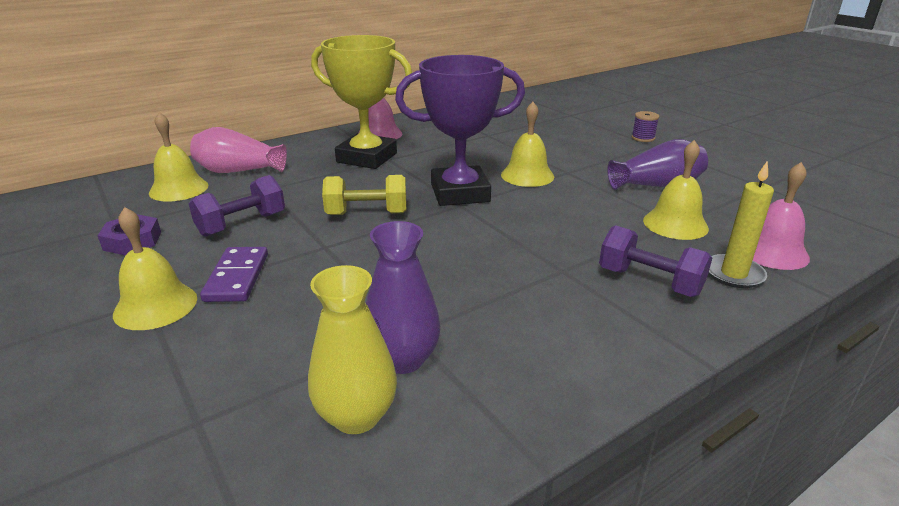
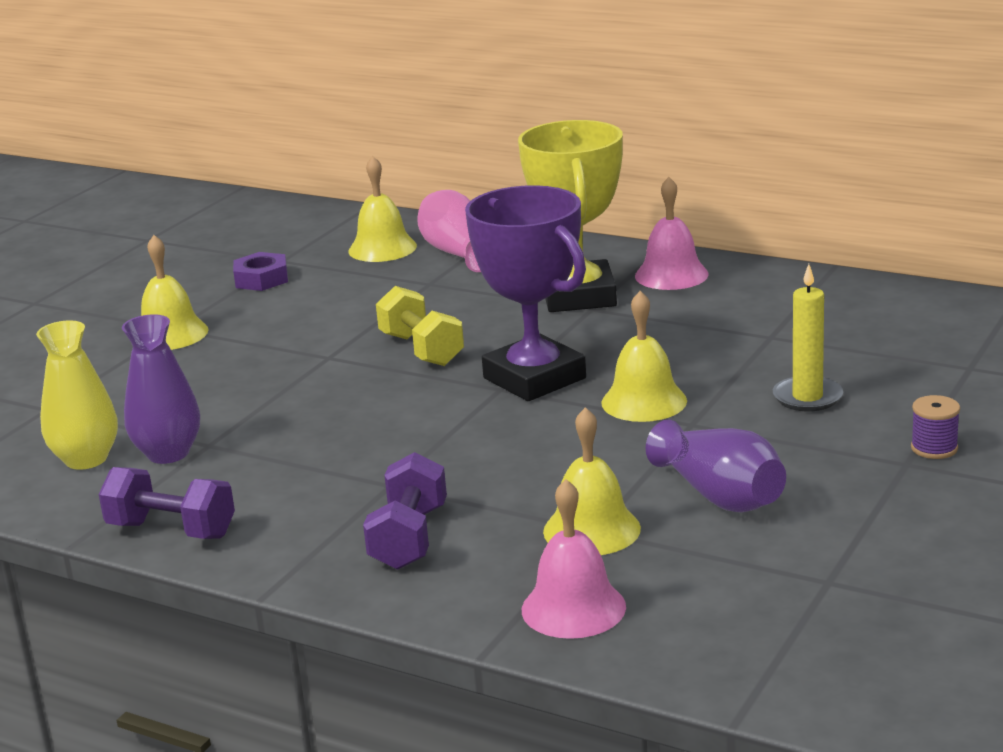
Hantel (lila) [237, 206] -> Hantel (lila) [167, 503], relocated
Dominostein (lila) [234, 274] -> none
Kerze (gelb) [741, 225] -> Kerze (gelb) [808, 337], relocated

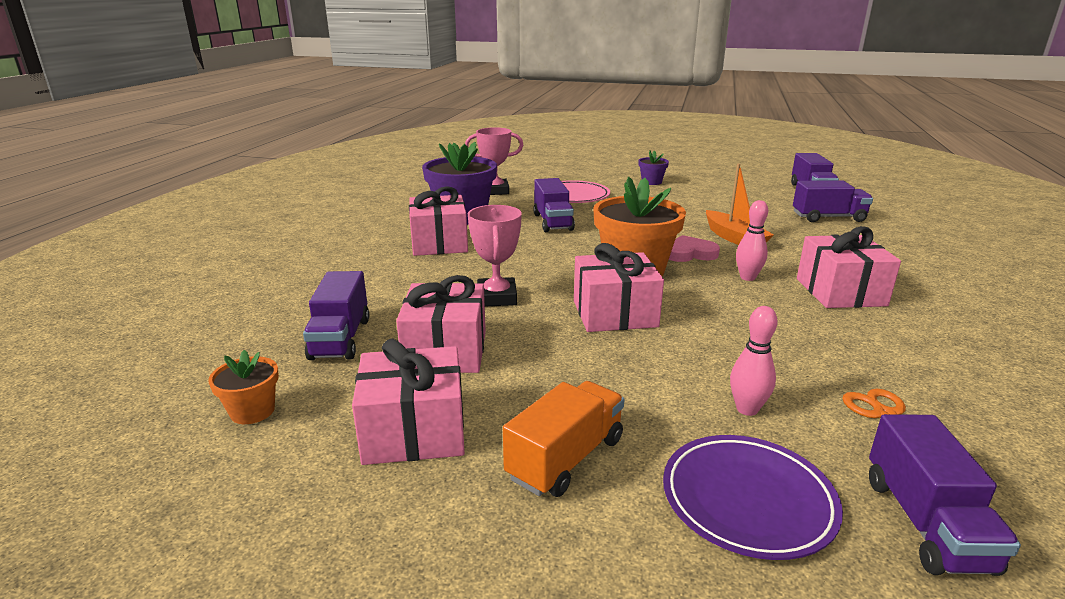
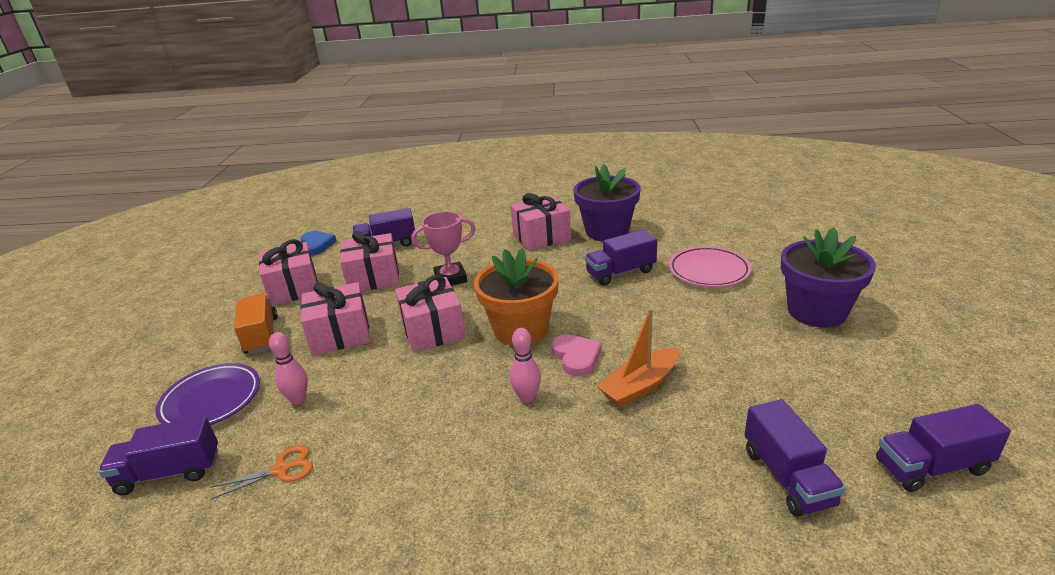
Blumentopf (orange) [243, 387] -> Herz (blau) [318, 243]
Pokal (rosa) [494, 161] -> none
Lastwagen (orange) [564, 439] -> Lastwagen (orange) [256, 323], 135 degrees counterclockwise
Blumentopf (lila) [653, 167] -> Blumentopf (lila) [828, 277], x2.07
Geschenk (rosa) [849, 267] -> Geschenk (rosa) [335, 318], relocated

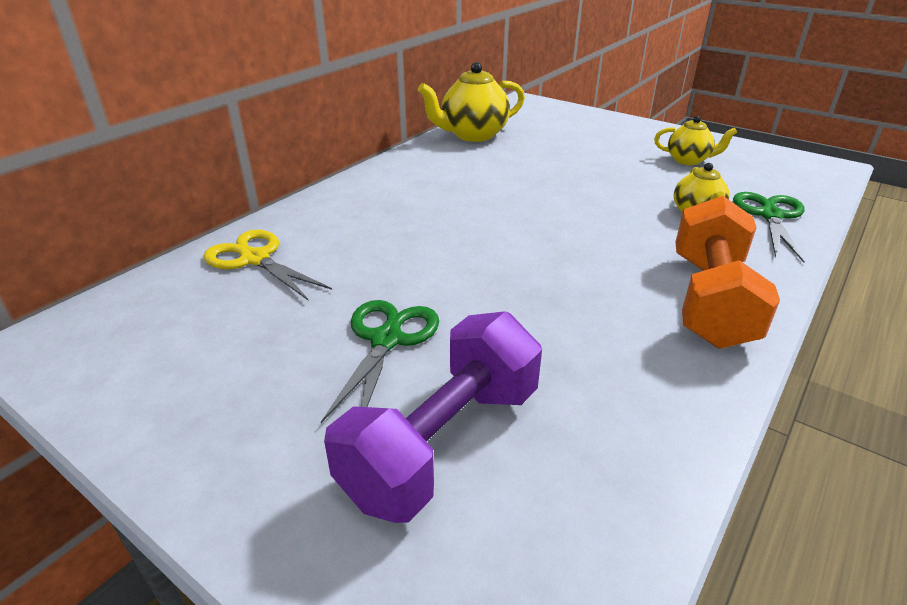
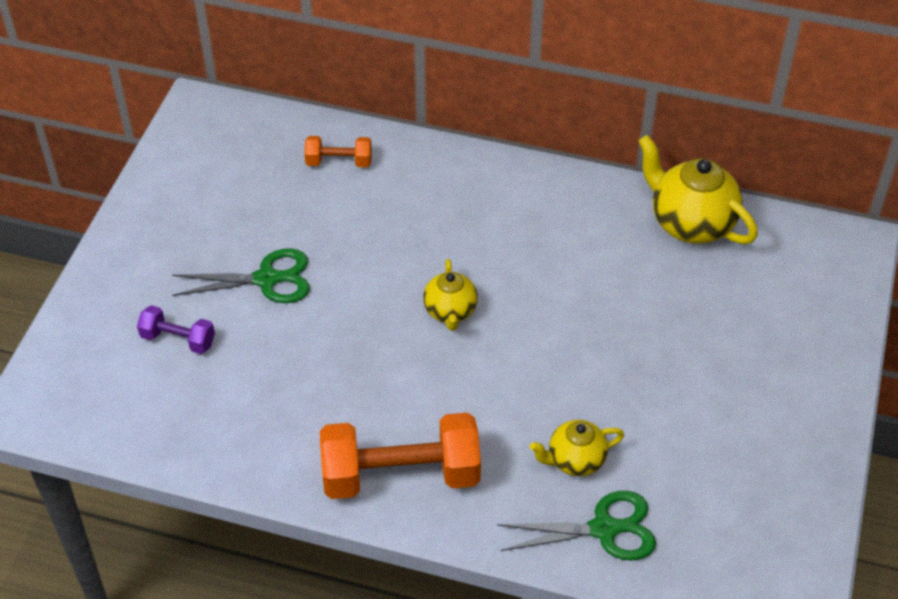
Schere (gelb) [267, 265] -> Hantel (orange) [338, 151]
Hantel (lila) [433, 417] -> Hantel (lila) [176, 329], x0.50
Teekanne (gelb) [695, 140] -> Teekanne (gelb) [450, 295], relocated

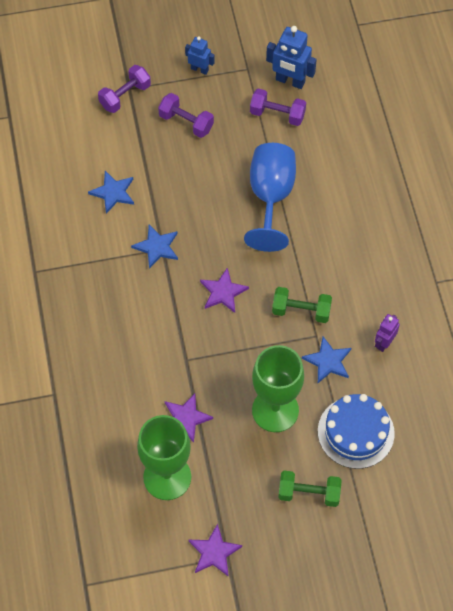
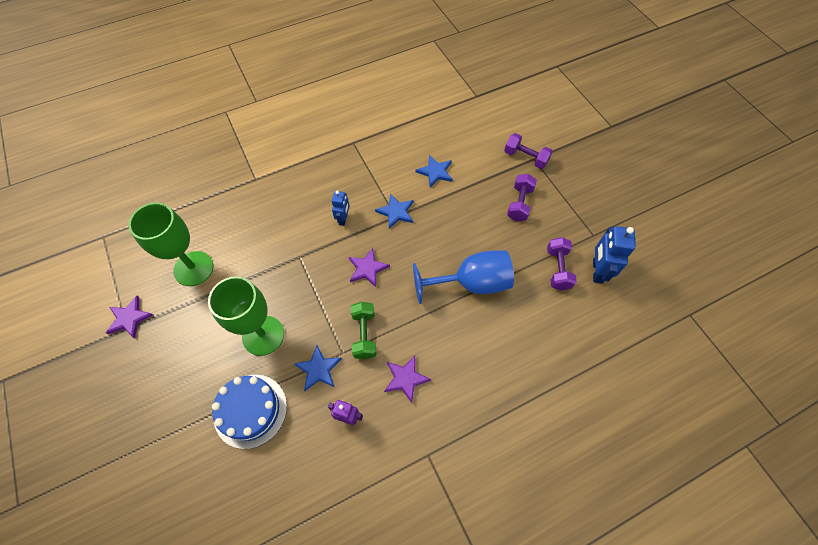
Stern (lila) [189, 418] -> Stern (lila) [407, 379], relocated
Roboter (blau) [200, 55] -> Roboter (blau) [340, 208], relocated
Hantel (grün) [309, 489] -> none

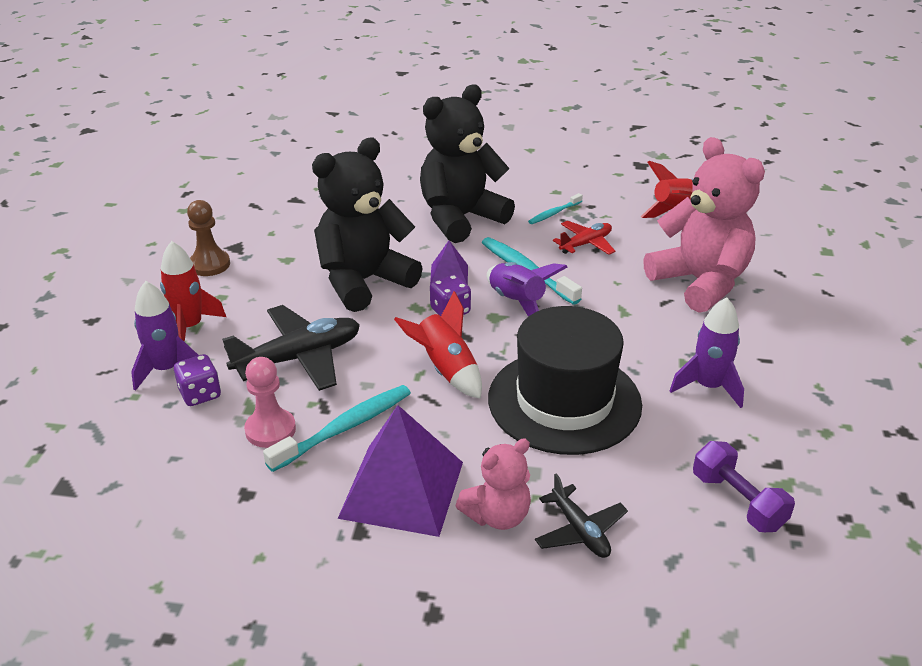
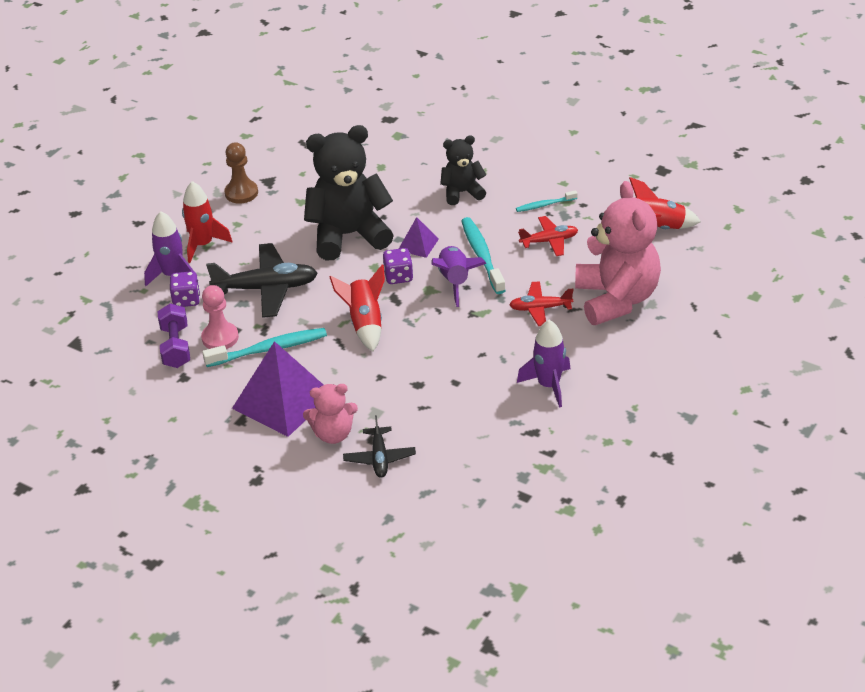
Teddybär (schwarz) [467, 164] -> Teddybär (schwarz) [463, 170], x0.54
Hut (schwarz) [565, 380] -> none
Hantel (lila) [744, 486] -> Hantel (lila) [174, 335], relocated
none -> Flugzeug (rot) [541, 303]

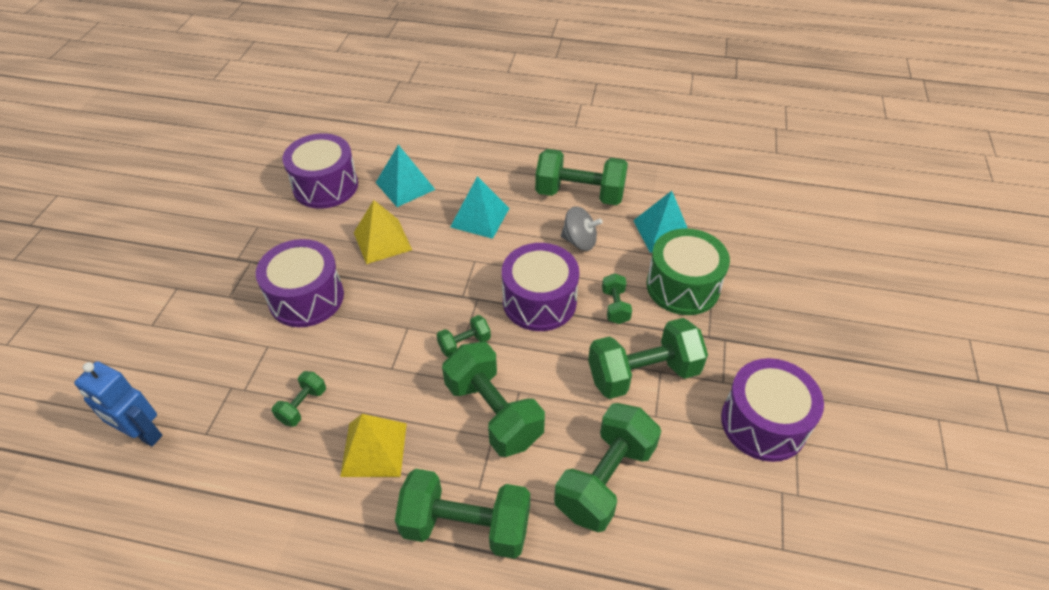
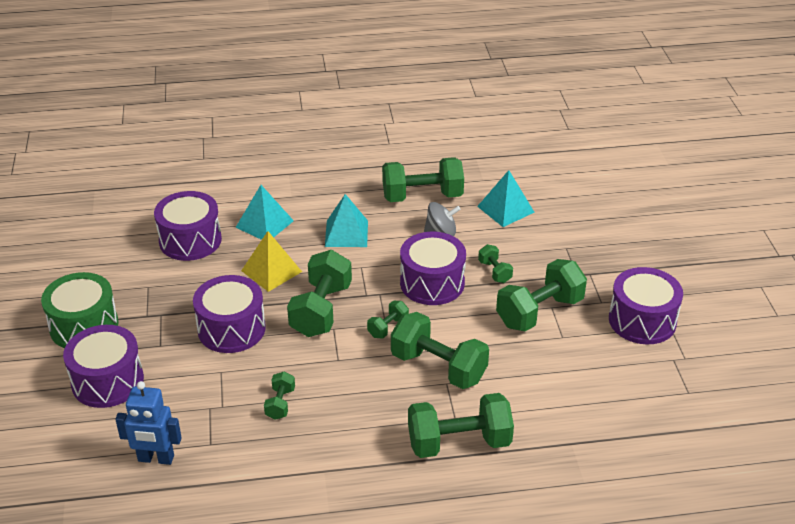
Pyramide (gelb) [373, 445] -> none
Hantel (grün) [607, 467] -> Hantel (grün) [319, 293], relocated
Trommel (grün) [688, 271] -> Trommel (grün) [80, 310], relocated
none -> Trommel (lila) [103, 366]

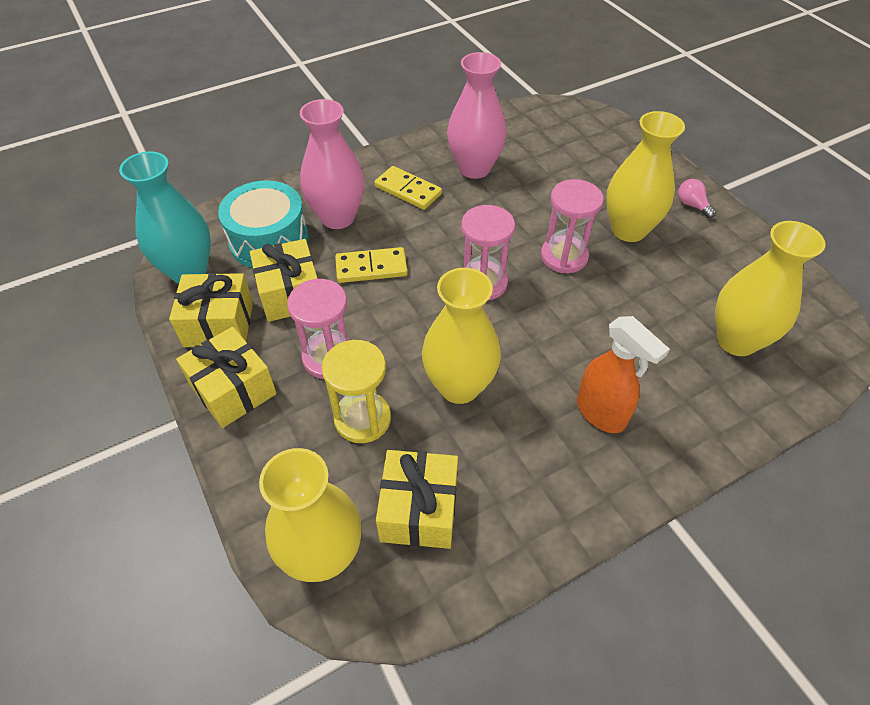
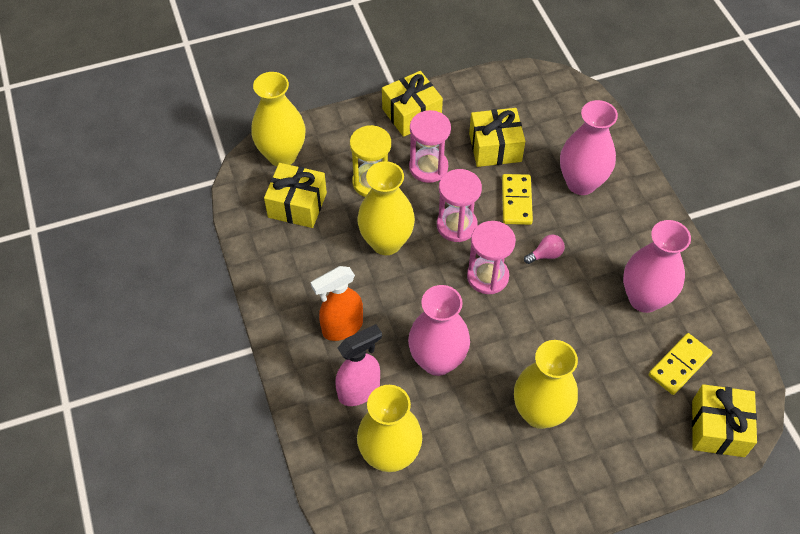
Vase (türkis) [165, 217] -> none
Geschenk (gelb) [211, 310] -> Geschenk (gelb) [724, 420], relocated
Trommel (türkis) [263, 224] -> none
Dominostein (gelb) [408, 188] -> Dominostein (gelb) [681, 364], relocated
Sanduhr (rosa) [572, 226] -> Sanduhr (rosa) [459, 205], relocated
Glühbirne (rosa) [697, 198] -> Glühbirne (rosa) [544, 249], relocated
none -> Sprühflasche (rosa) [358, 365]
none -> Vase (rosa) [439, 330]

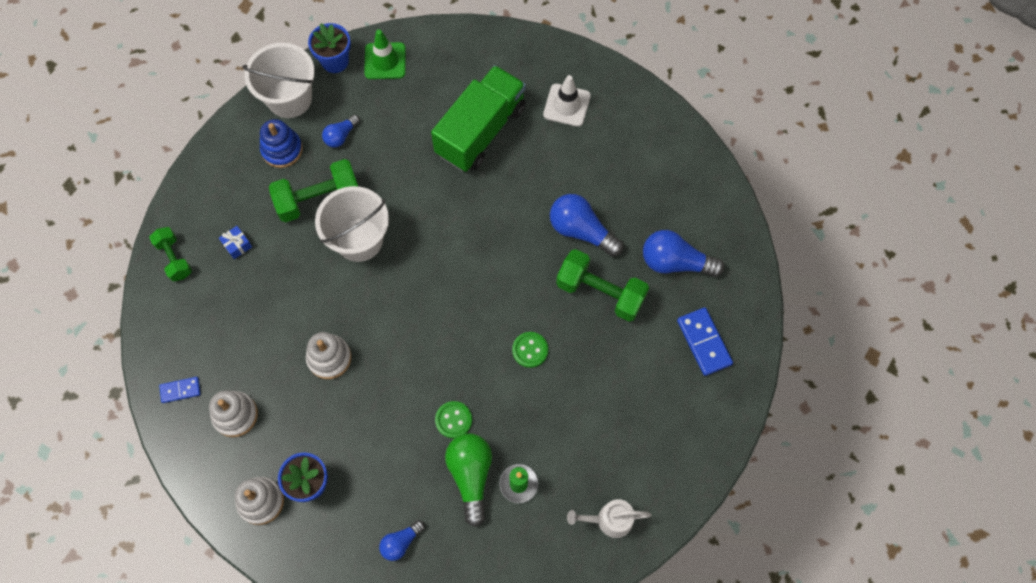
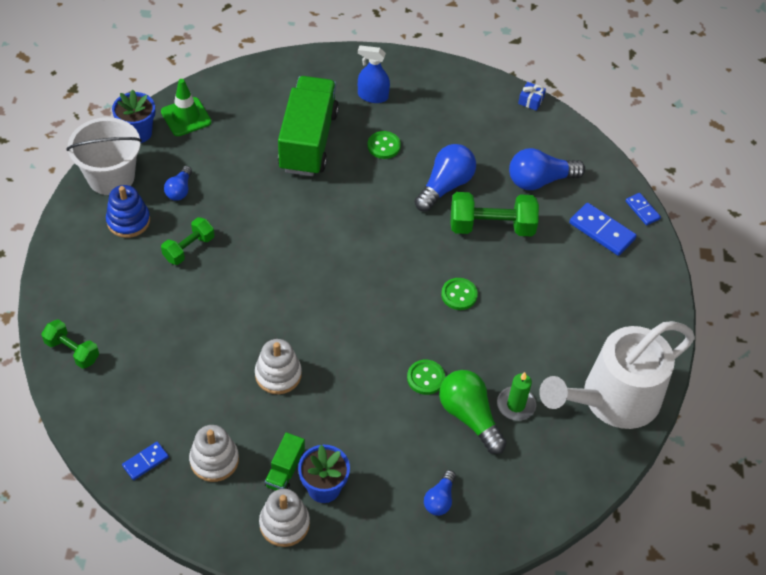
Geschenk (blau) [235, 242] -> Geschenk (blau) [532, 96], relocated
Hantel (grün) [313, 190] -> Hantel (grün) [187, 241], x0.61
Eimer (weiß) [352, 224] -> none
Leitkegel (weiß) [567, 101] -> Sprühflasche (blau) [374, 74]
Glühbirne (blau) [586, 225] -> Glühbirne (blau) [445, 178], 120 degrees clockwise
Gießkanne (weiß) [609, 518] -> Gießkanne (weiß) [617, 375], x2.22
none -> Lastwagen (grün) [285, 461]
none -> Knopf (grün) [384, 145]
none -> Dominostein (blau) [643, 209]

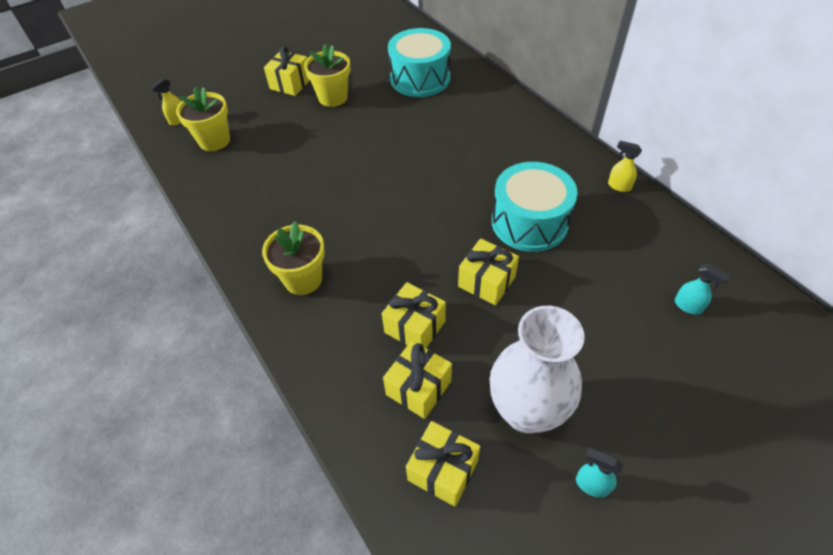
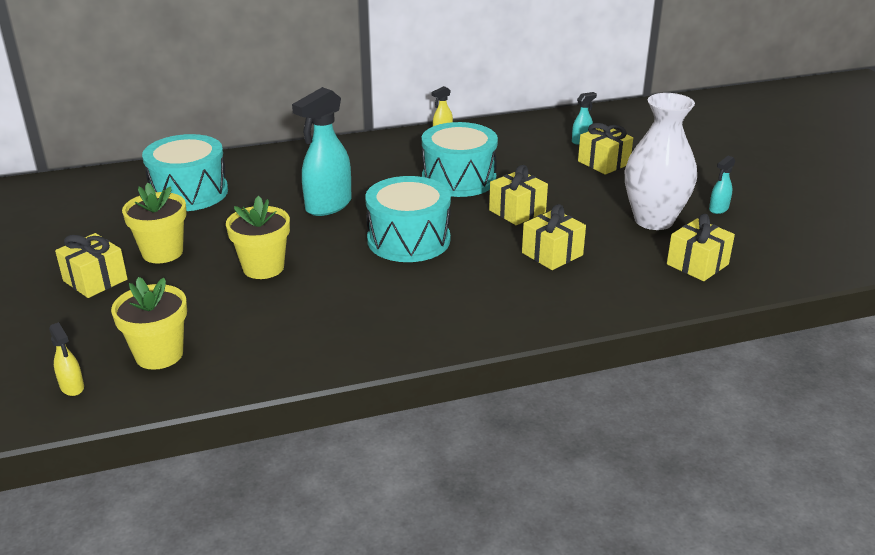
Blumentopf (gelb) [293, 258] -> Blumentopf (gelb) [258, 237], relocated
Geschenk (gelb) [417, 379] -> Geschenk (gelb) [605, 149], relocated
none -> Sprühflasche (türkis) [322, 151]
none -> Trommel (türkis) [408, 219]

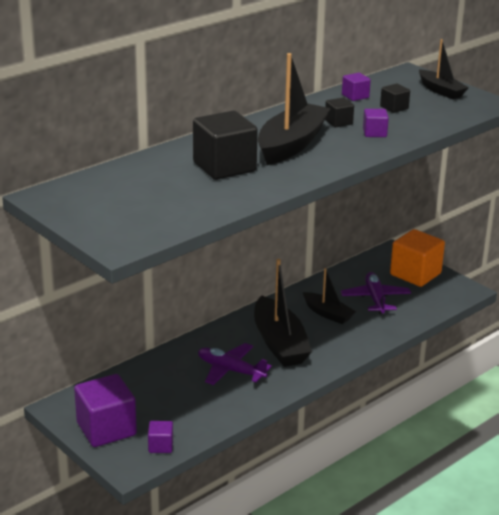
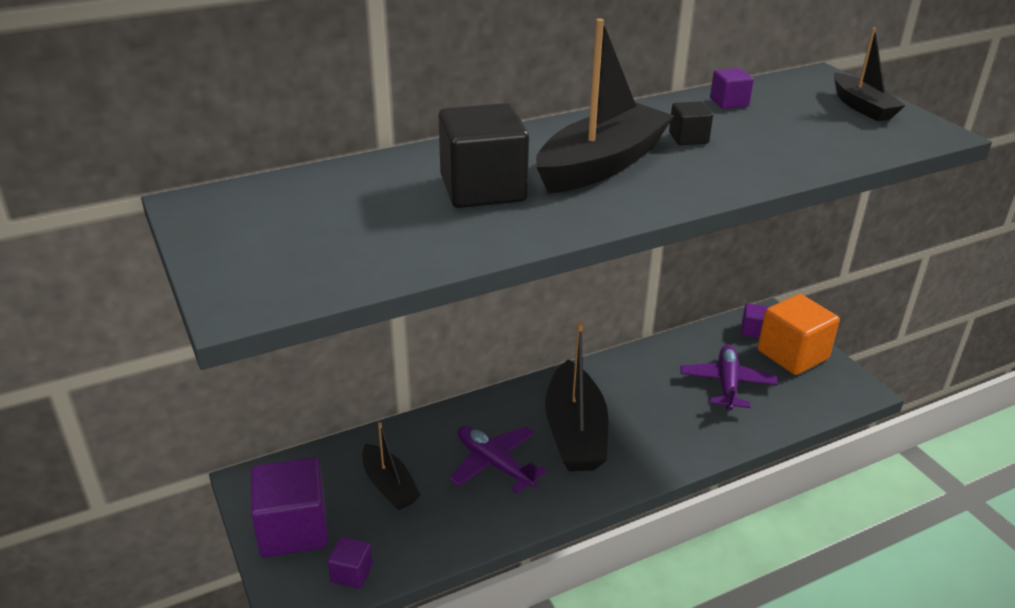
Boot (schwarz) [329, 296] -> Boot (schwarz) [391, 466], relocated
Kubus (lila) [376, 123] -> Kubus (lila) [755, 320], relocated
Kubus (schwarz) [395, 98] -> none

